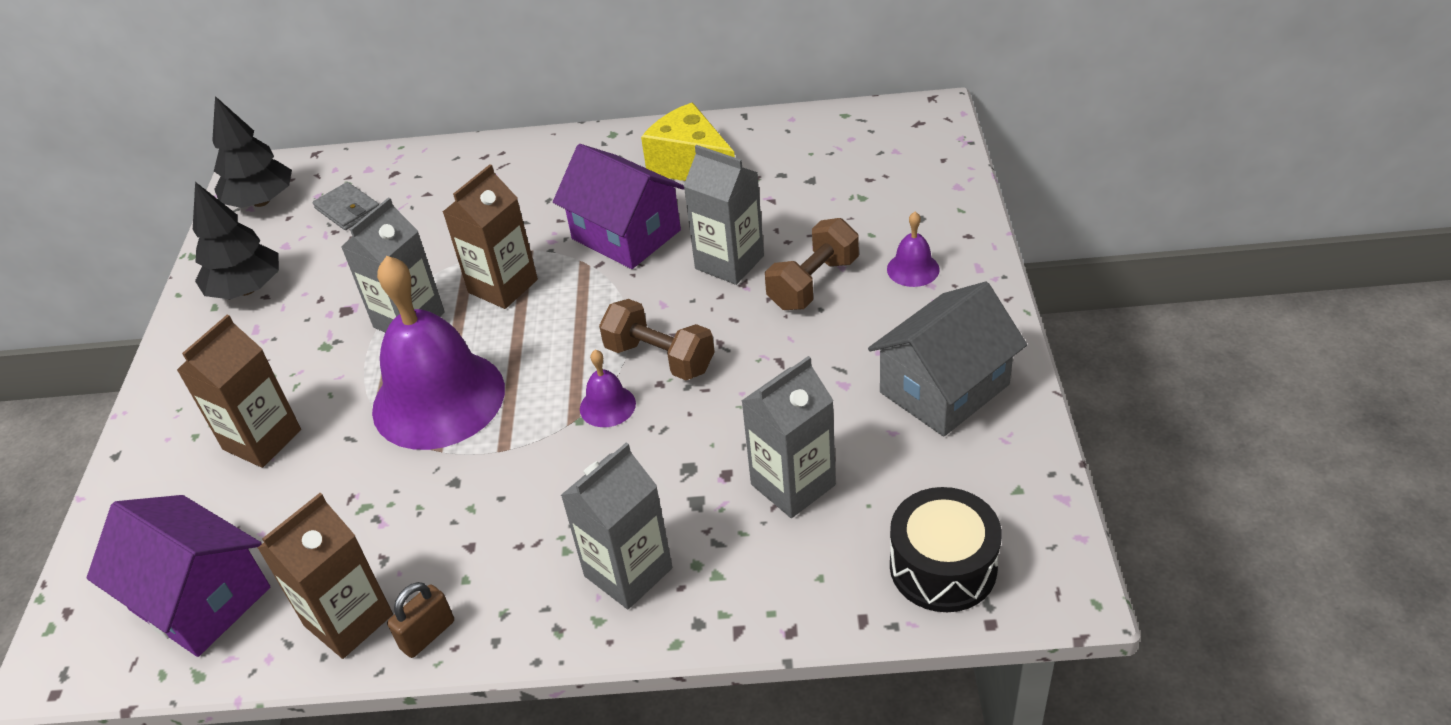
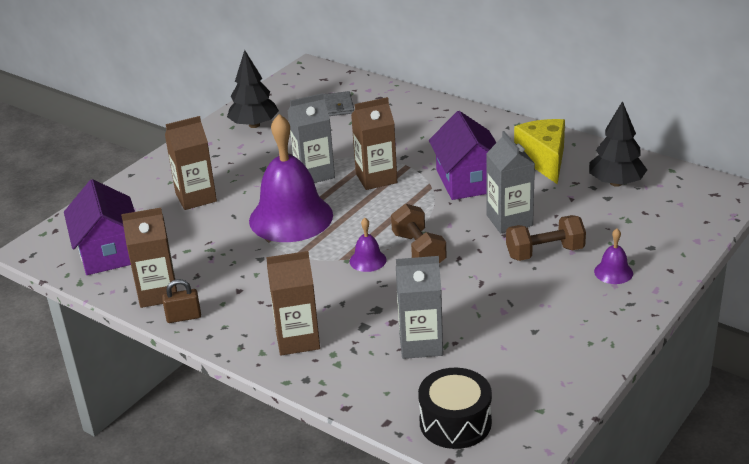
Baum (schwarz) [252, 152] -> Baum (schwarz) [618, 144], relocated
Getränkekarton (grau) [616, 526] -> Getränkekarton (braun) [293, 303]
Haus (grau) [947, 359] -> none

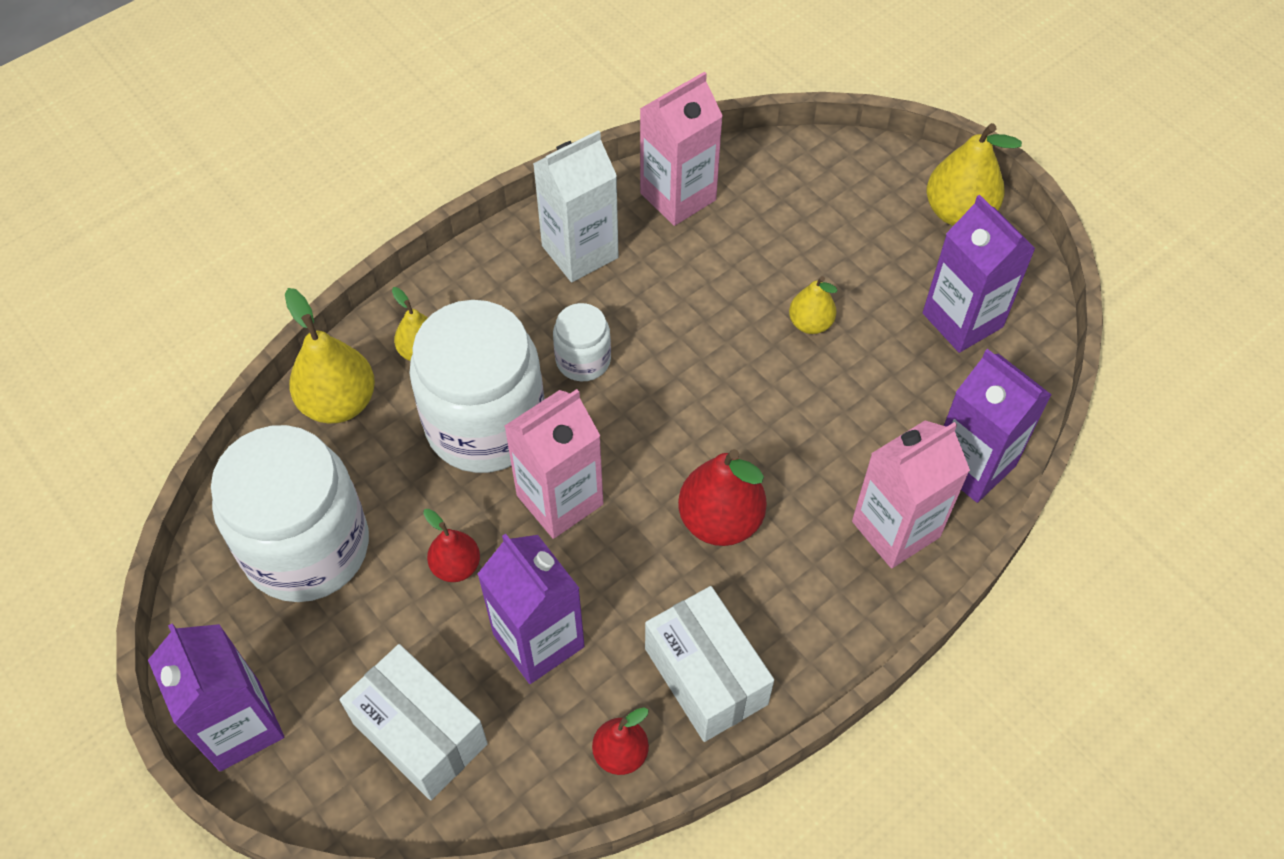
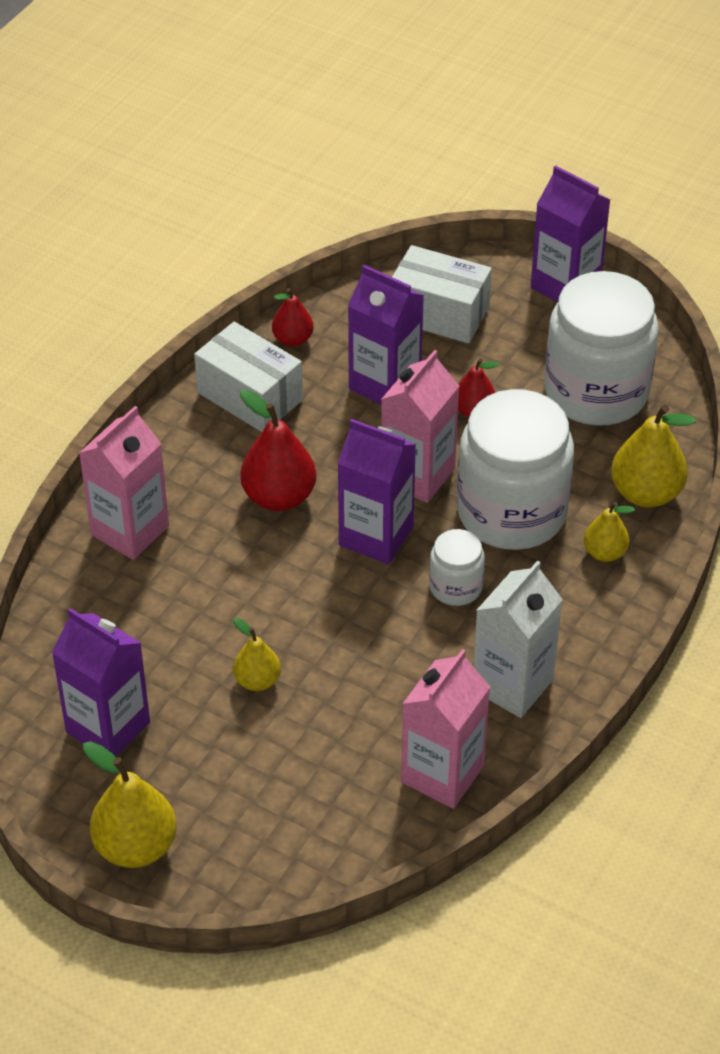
Getränkekarton (lila) [998, 426] -> Getränkekarton (lila) [376, 491], relocated

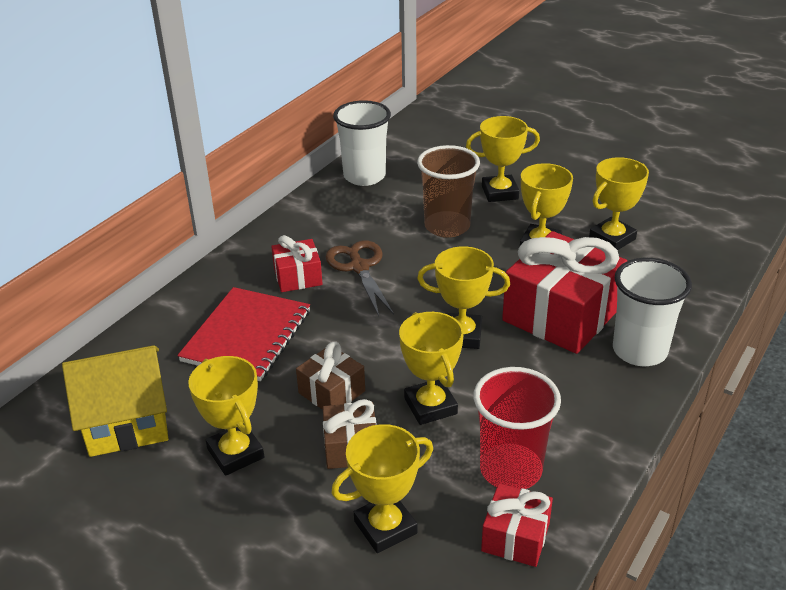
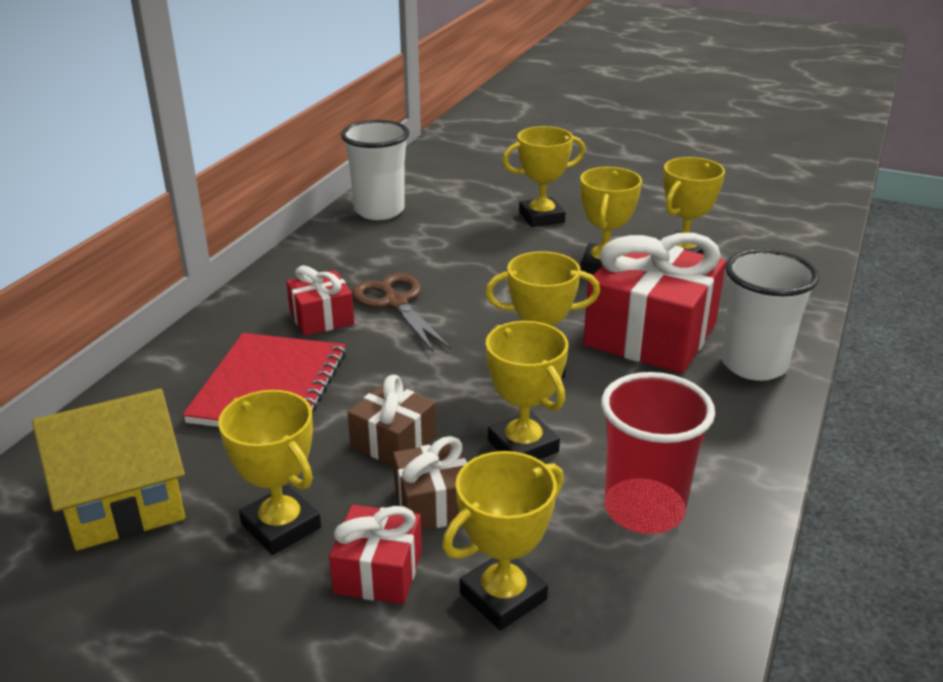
Becher (braun) [448, 191] -> none
Geschenk (rot) [517, 525] -> Geschenk (rot) [375, 554], relocated

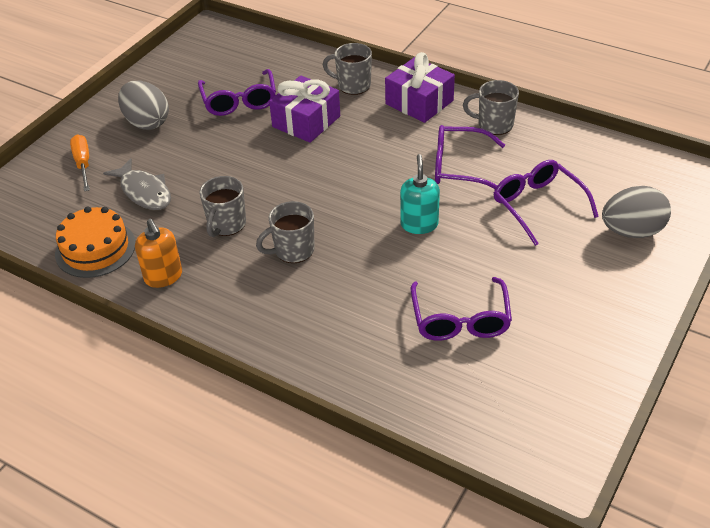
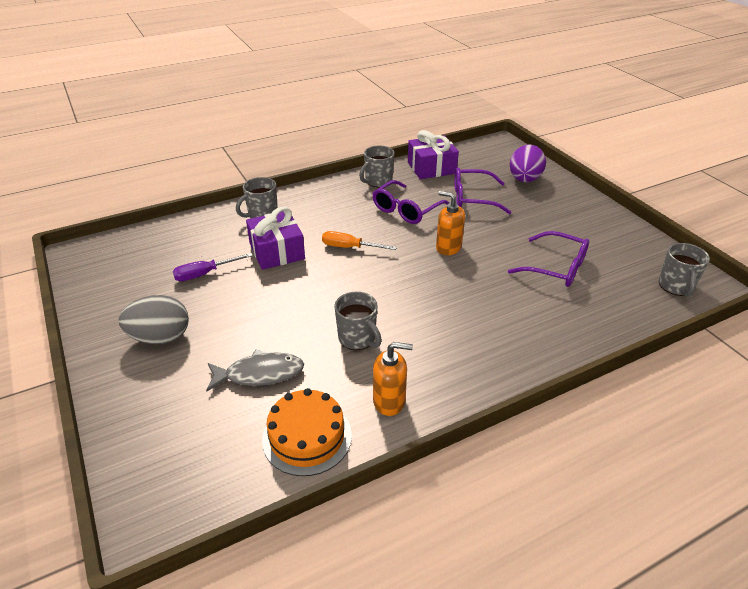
Schraubenzieher (orange) [80, 163] -> Schraubenzieher (orange) [359, 240], relocated
Brille (lila) [237, 92] -> Schraubenzieher (lila) [213, 267]
Tasse (grau) [285, 232] -> Tasse (grau) [684, 270], relocated
Geschenk (lila) [420, 87] -> Geschenk (lila) [433, 154], relocated
Seifenspender (türkis) [420, 194] -> Seifenspender (orange) [450, 223]
Ei (grau) [636, 212] -> Ei (lila) [528, 163]

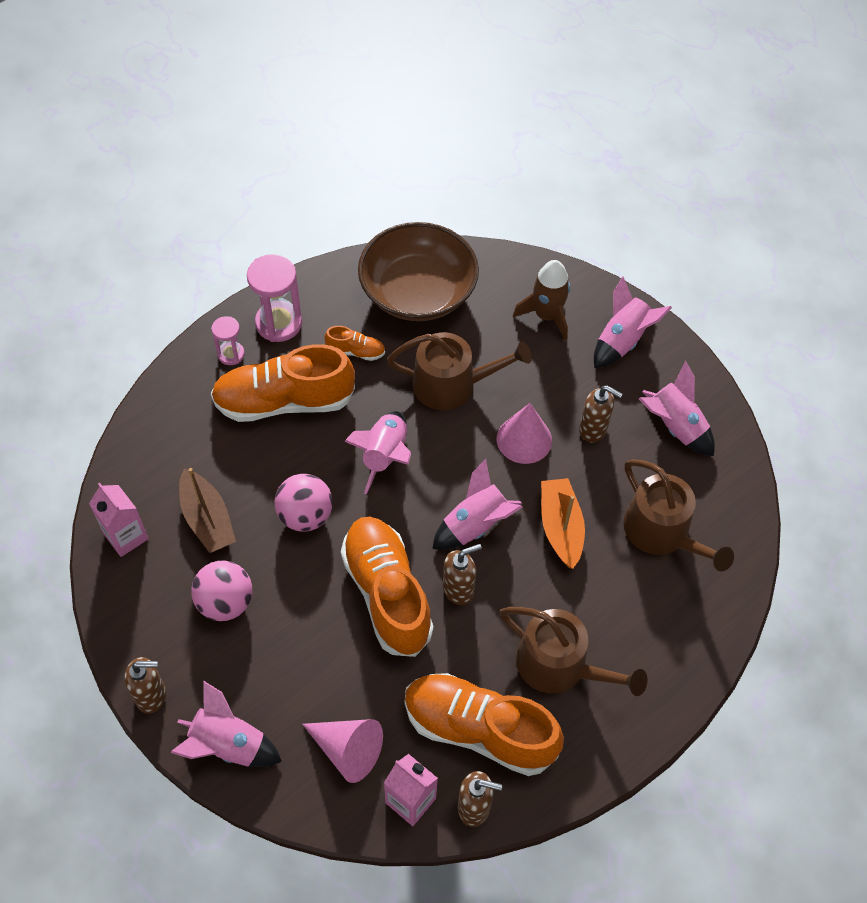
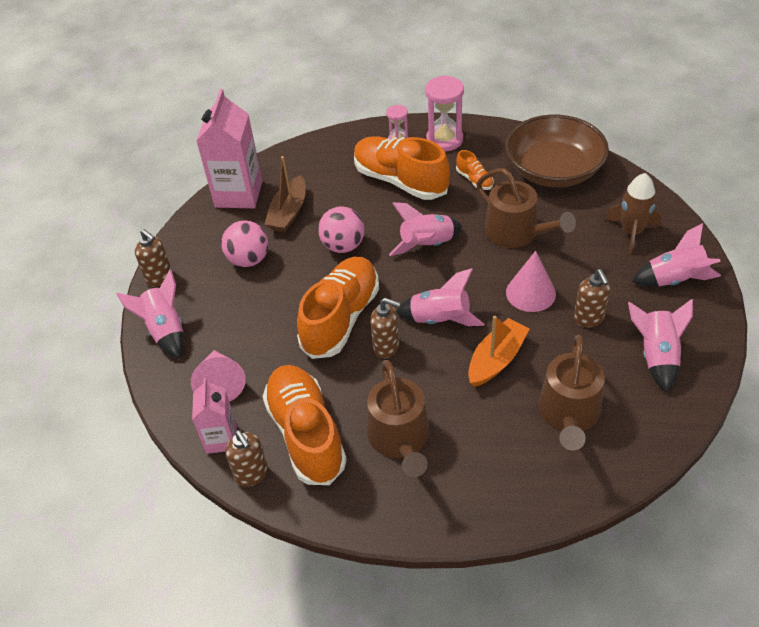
Getränkekarton (rosa) [119, 520] -> Getränkekarton (rosa) [229, 148], x1.70

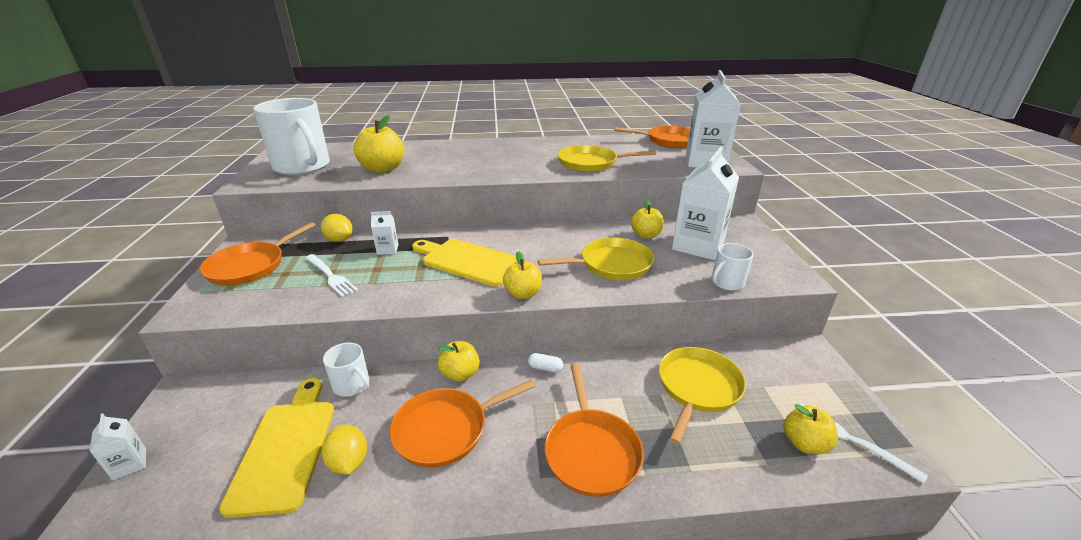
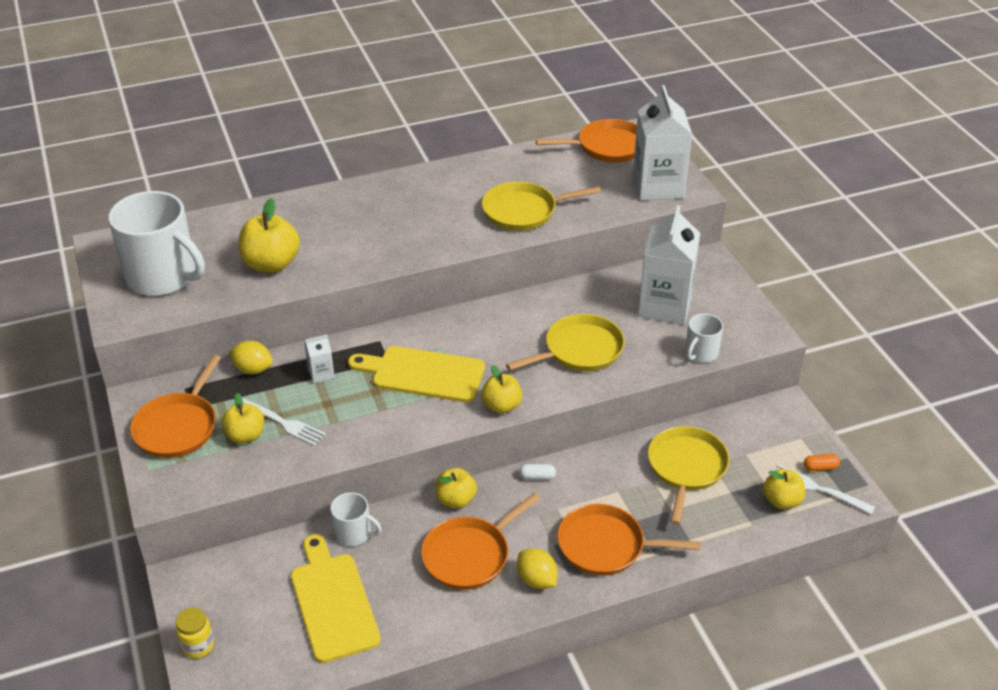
Getränkekarton (weiß) [118, 447] -> Einmachglas (gelb) [195, 632]
Zitrone (gelb) [344, 450] -> Zitrone (gelb) [537, 568], relocated
Pfanne (orange) [594, 430] -> Pfanne (orange) [629, 540], 120 degrees clockwise
Apfel (gelb) [647, 219] -> Apfel (gelb) [242, 418], relocated
none -> Kapsel (orange) [822, 462]

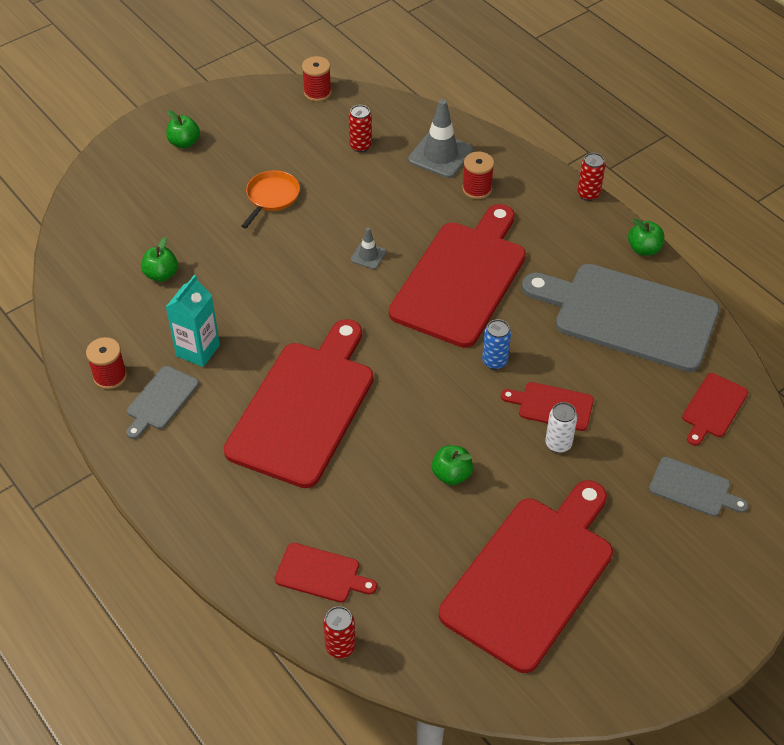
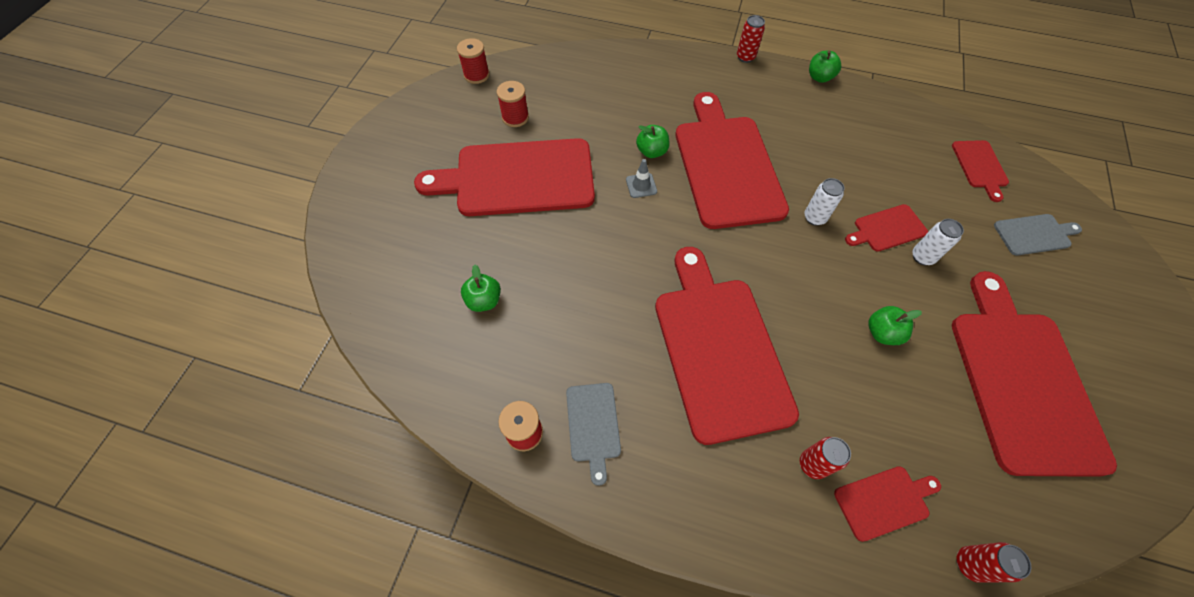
Apfel (grün) [183, 129] -> Apfel (grün) [653, 141], relocated
Getränkekarton (türkis) [193, 321] -> none
Pfanne (orange) [270, 199] -> Schneidebrett (rot) [504, 177]
Dose (rot) [360, 128] -> Dose (rot) [825, 458], relocated
Leitkegel (grau) [440, 138] -> none
Garnrolle (rot) [478, 175] -> Garnrolle (rot) [513, 104], relocated
Dose (blau) [496, 344] -> Dose (weiß) [824, 202]
Schneidebrett (grau) [620, 318] -> none

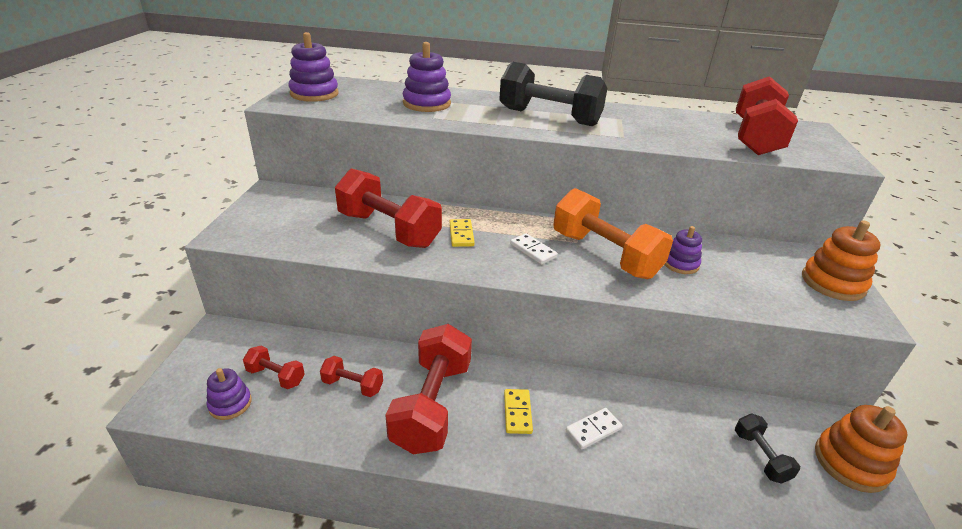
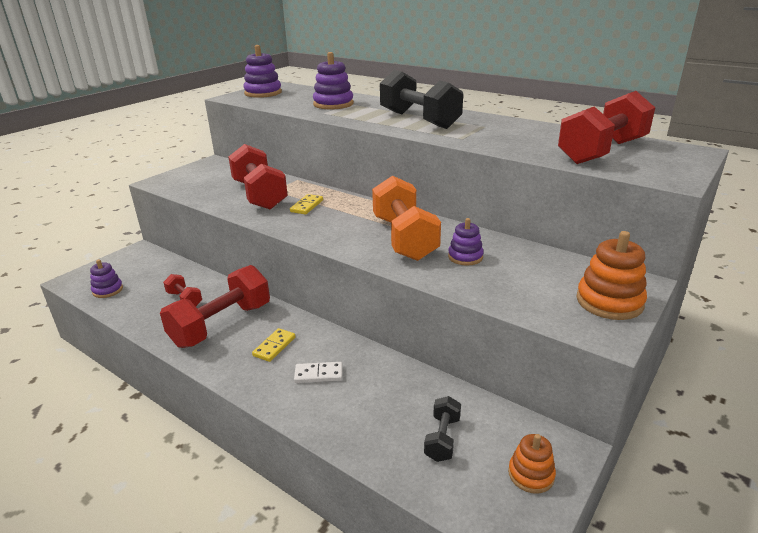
Hantel (rot) [274, 367] -> none
Dominostein (weiß) [534, 248] -> none
Stapelspielzeug (orange) [861, 449] -> Stapelspielzeug (orange) [532, 464], x0.63

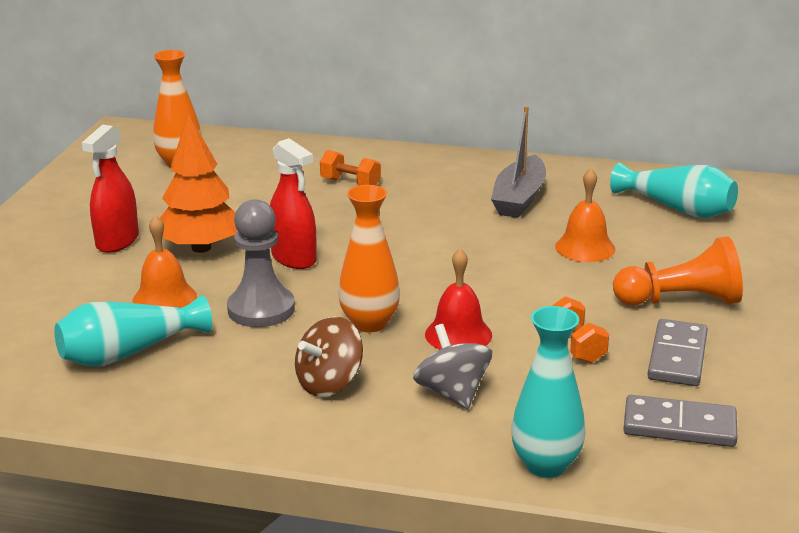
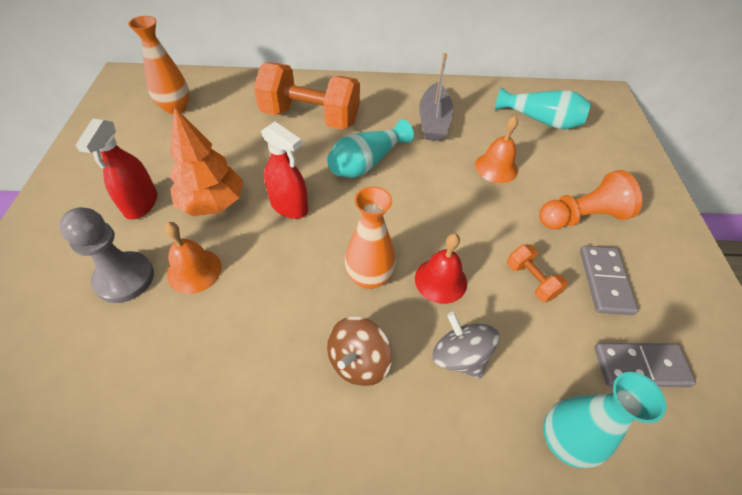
Vase (türkis) [133, 331] -> Vase (türkis) [370, 148], relocated
Bauer (grau) [261, 263] -> Bauer (grau) [106, 255], relocated
Hantel (orange) [350, 167] -> Hantel (orange) [307, 96], x2.21

